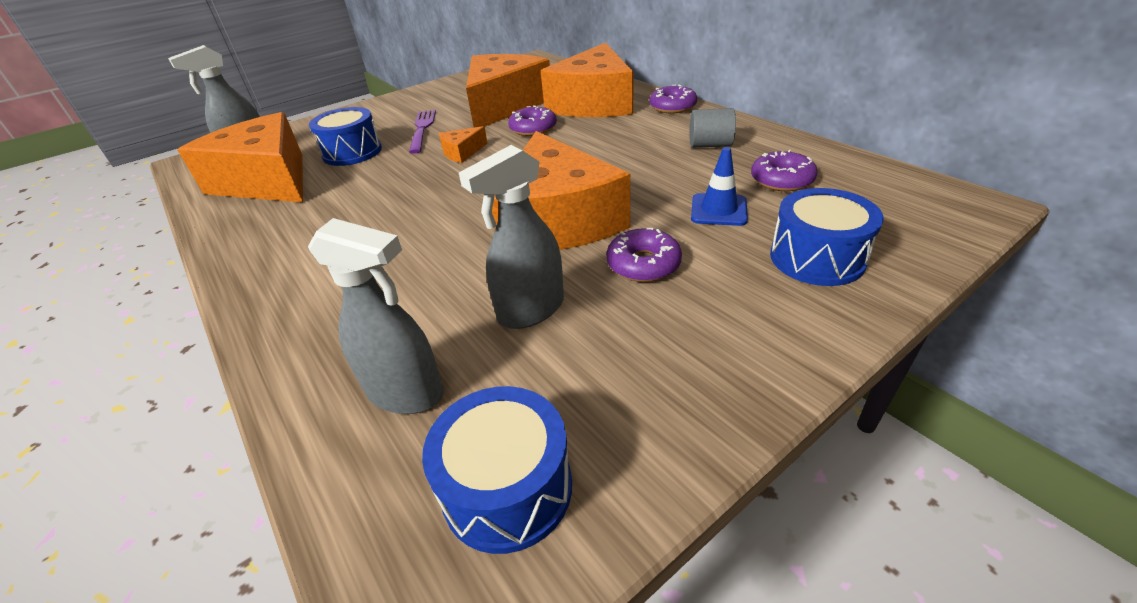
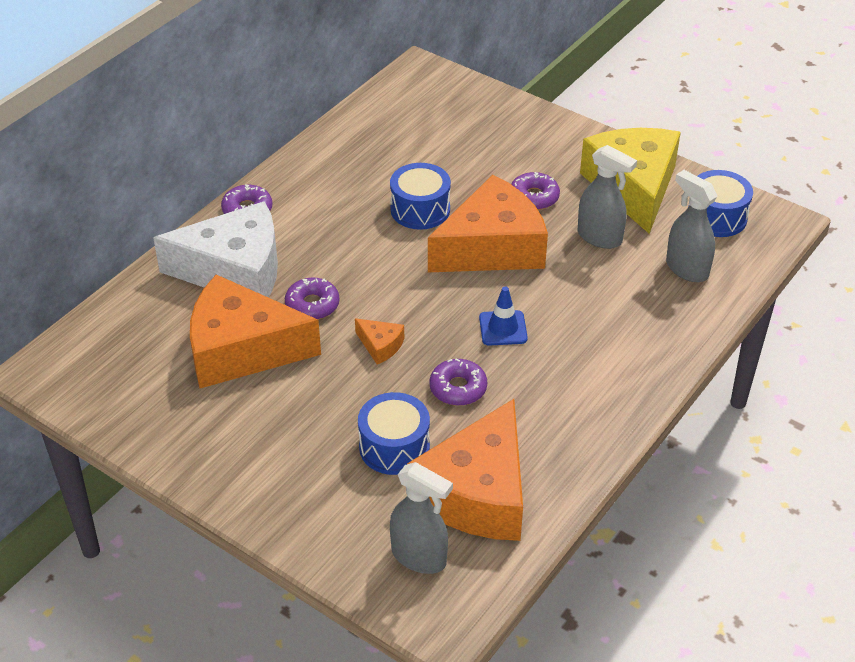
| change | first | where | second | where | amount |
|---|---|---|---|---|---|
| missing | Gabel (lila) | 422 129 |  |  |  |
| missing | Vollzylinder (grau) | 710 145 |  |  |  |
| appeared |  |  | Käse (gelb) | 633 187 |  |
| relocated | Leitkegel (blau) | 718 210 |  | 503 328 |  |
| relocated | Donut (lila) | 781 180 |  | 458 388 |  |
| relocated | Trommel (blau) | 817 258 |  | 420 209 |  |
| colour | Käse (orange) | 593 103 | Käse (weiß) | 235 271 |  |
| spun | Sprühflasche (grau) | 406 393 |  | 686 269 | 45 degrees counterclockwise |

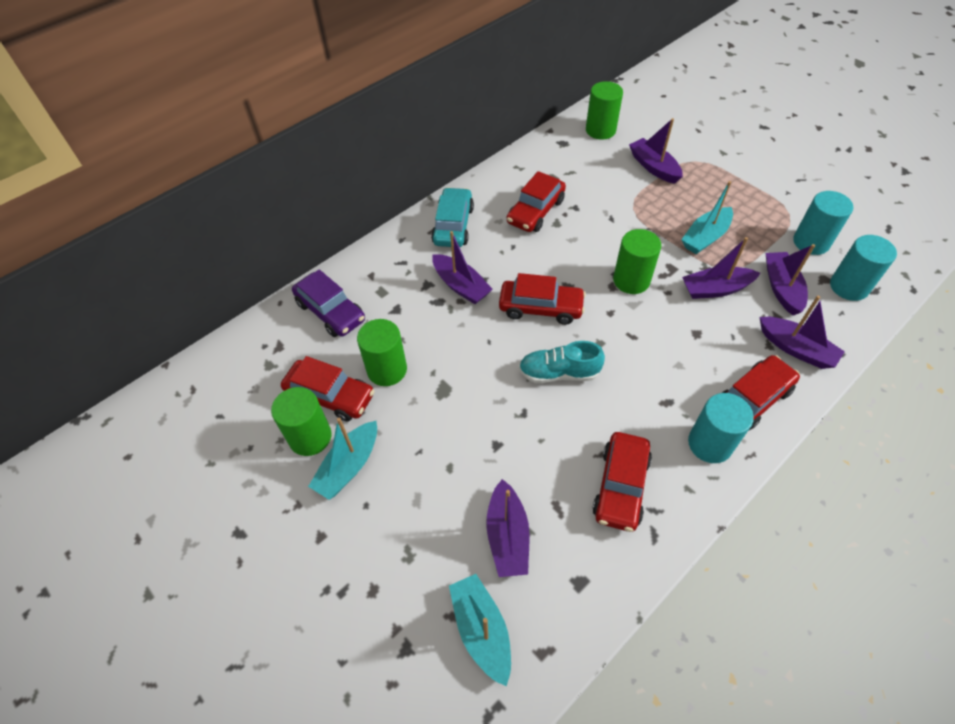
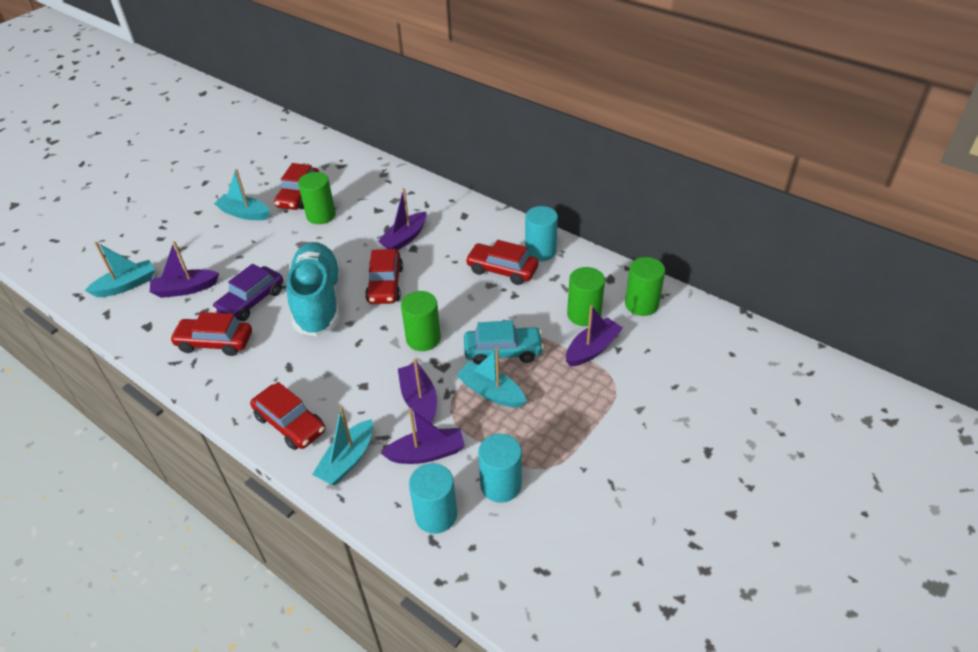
| change | first | where | second | where | amount |
|---|---|---|---|---|---|
| relocated | Vollzylinder (grün) | 310 437 |  | 584 314 |  |
| relocated | Auto (lila) | 331 311 |  | 251 301 |  |
| relocated | Auto (türkis) | 453 225 |  | 503 351 |  |
| relocated | Vollzylinder (türkis) | 710 444 |  | 540 251 |  |
| colour | Boot (lila) | 796 349 | Boot (türkis) | 347 460 |  |
| size | Schuh (türkis) | 559 373 |  | 318 301 | x1.85 |

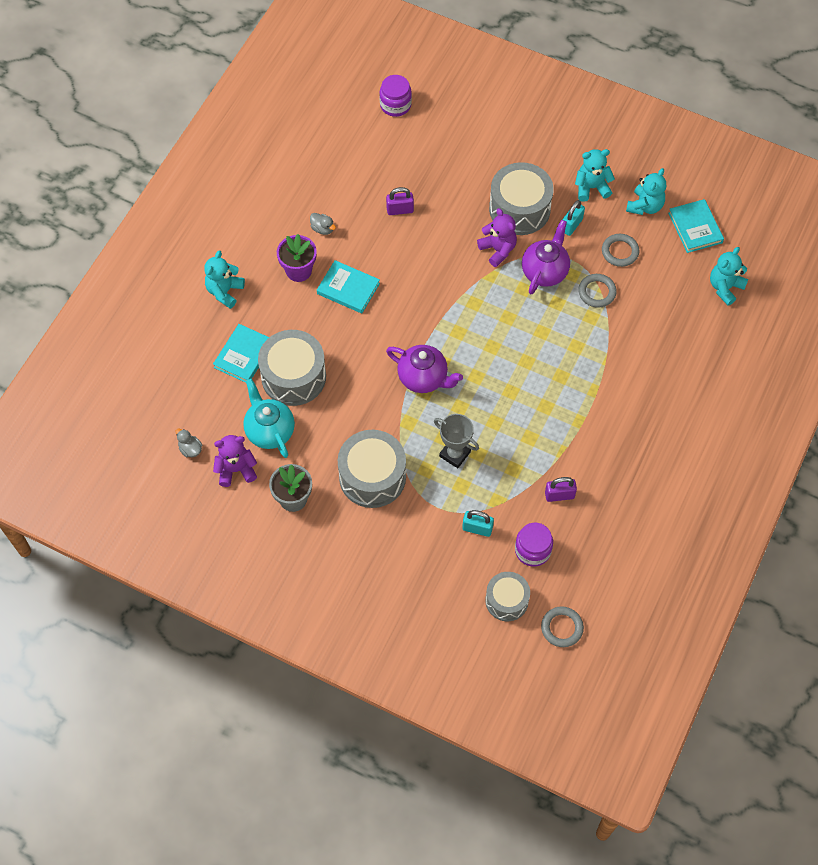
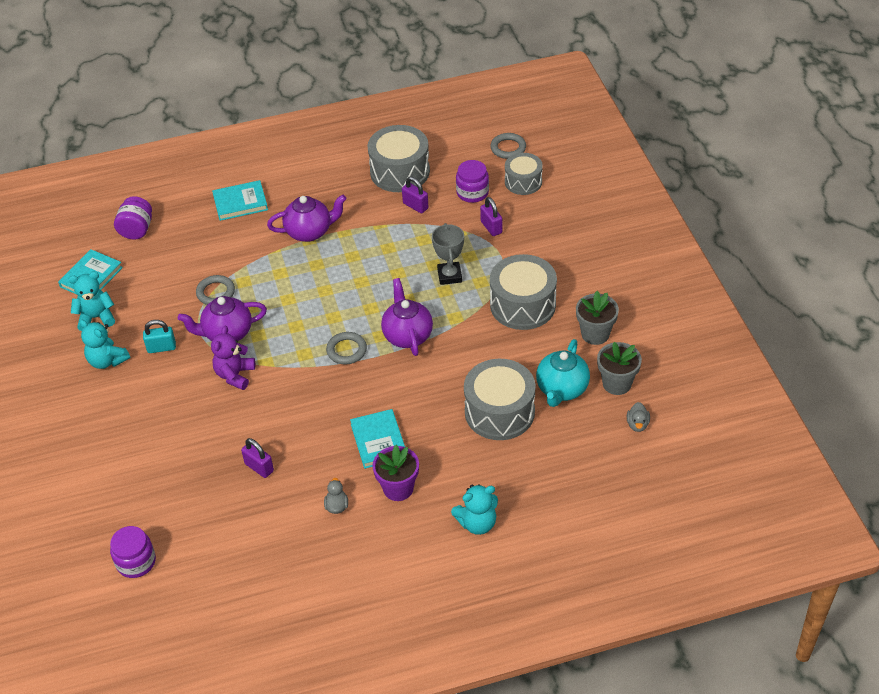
| change | first | where | second | where | amount |
|---|---|---|---|---|---|
| appeared |  |  | Teekanne (lila) | 310 232 |  |
| relocated | Buch (türkis) | 244 355 |  | 240 203 |  |
| relocated | Trommel (grau) | 519 209 |  | 400 171 |  |
| relocated | Ring (grau) | 620 252 |  | 346 350 |  |
| exchanged | Teddybär (lila) | 236 469 | Blumentopf (grau) | 617 383 |  |
| exchanged | Teddybär (türkis) | 725 287 | Einmachglas (lila) | 137 229 |  |
| colour | Vorhängeschloss (türkis) | 477 528 | Vorhängeschloss (lila) | 491 227 |  |

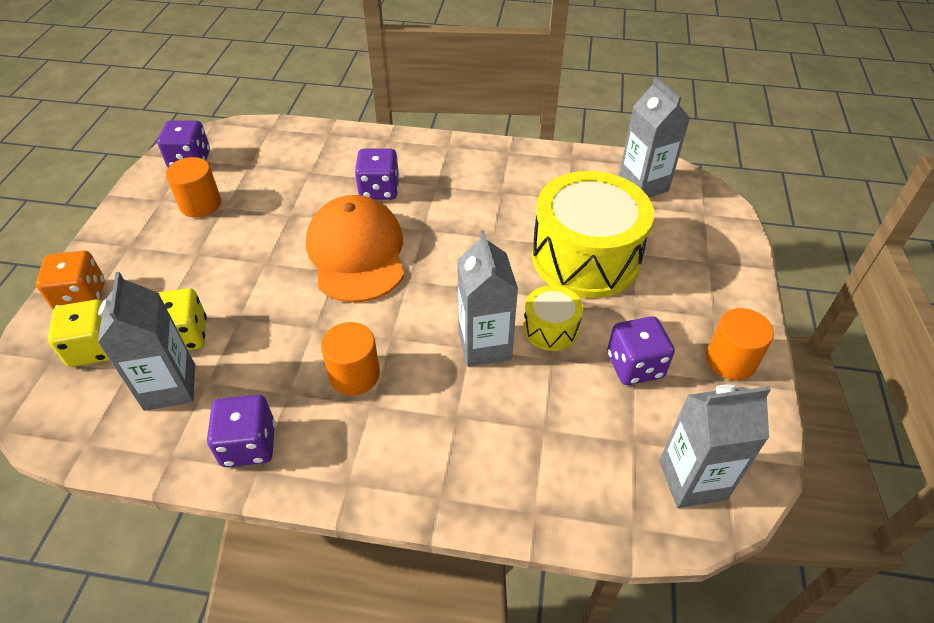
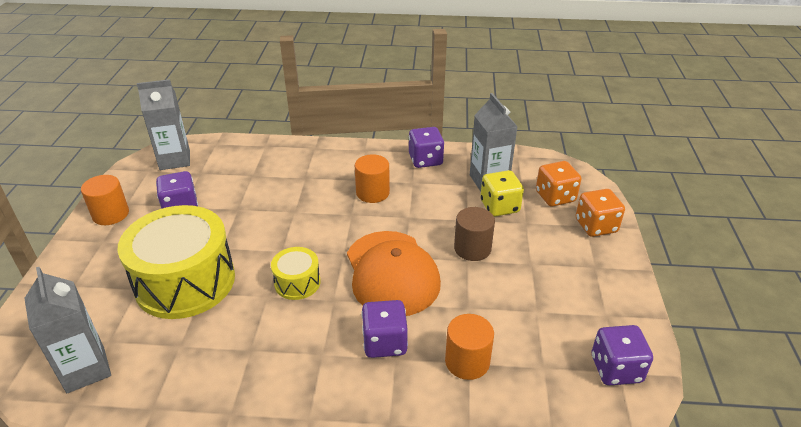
| change | first | where | second | where | amount |
|---|---|---|---|---|---|
| missing | Getränkekarton (grau) | 484 345 |  |  |  |
| appeared |  |  | Vollzylinder (braun) | 472 248 |  |
| relocated | Vollzylinder (orange) | 200 204 |  | 467 361 |  |
| relocated | Trommel (gelb) | 550 328 |  | 297 282 |  |
| colour | Spielwürfel (gelb) | 94 348 | Spielwürfel (orange) | 555 197 |  |

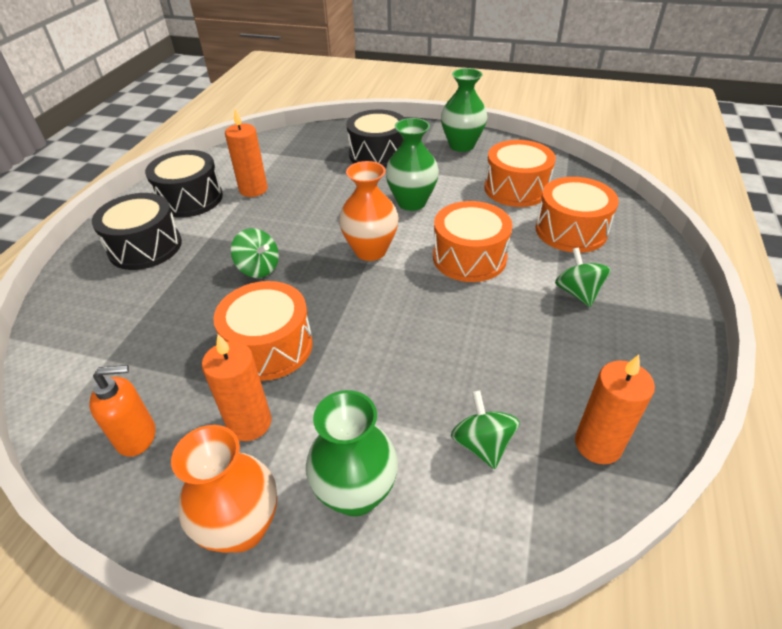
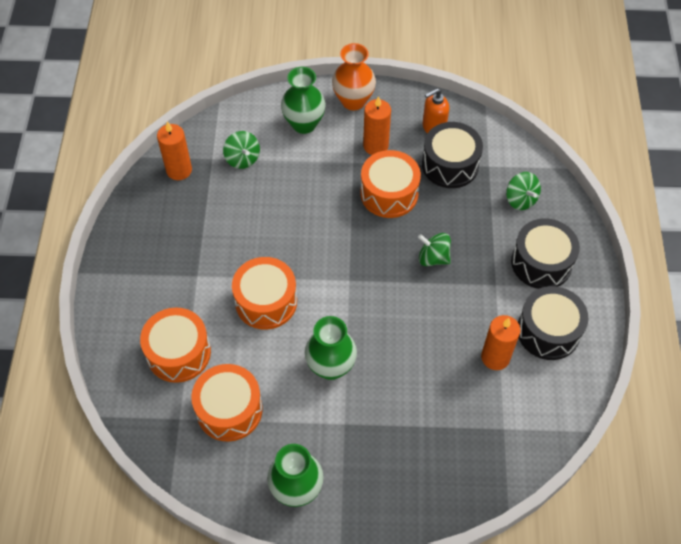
| change | first | where | second | where | amount |
|---|---|---|---|---|---|
| missing | Vase (orange) | 370 251 |  |  |  |
| relocated | Trommel (schwarz) | 377 154 |  | 450 165 |  |
| relocated | Kreisel (grün) | 577 293 |  | 520 199 |  |

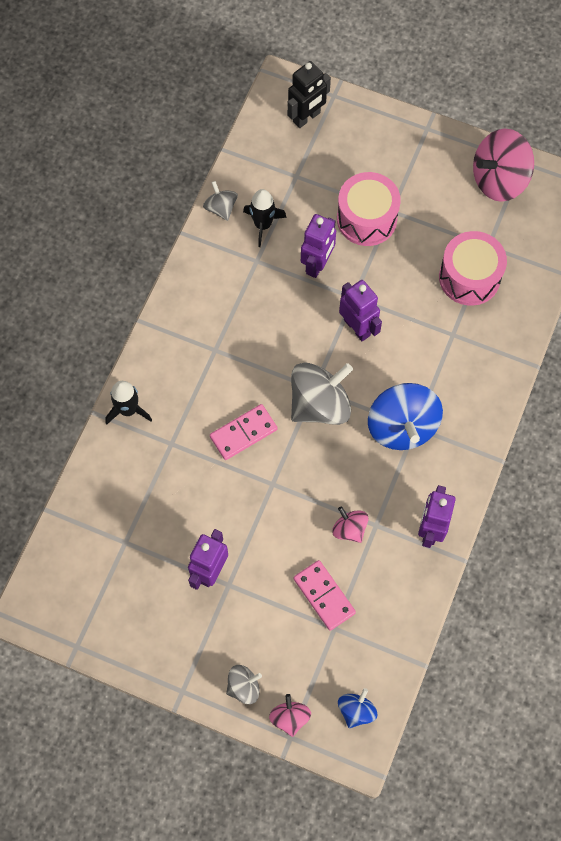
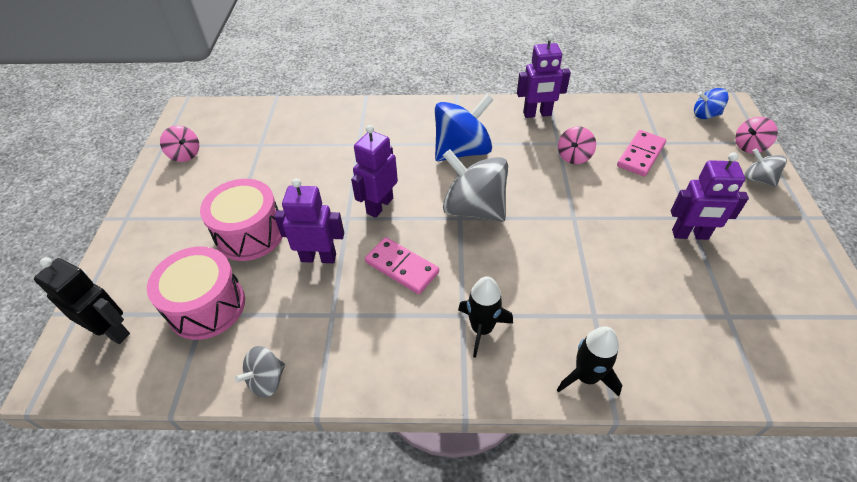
| change | first | where | second | where | amount |
|---|---|---|---|---|---|
| relocated | Dominostein (rosa) | 243 433 |  | 401 267 |  |
| relocated | Rakete (schwarz) | 263 225 |  | 482 329 |  |
| relocated | Trommel (rosa) | 469 277 |  | 207 306 |  |
| size | Kreisel (rosa) | 499 179 |  | 185 154 | x0.52 |

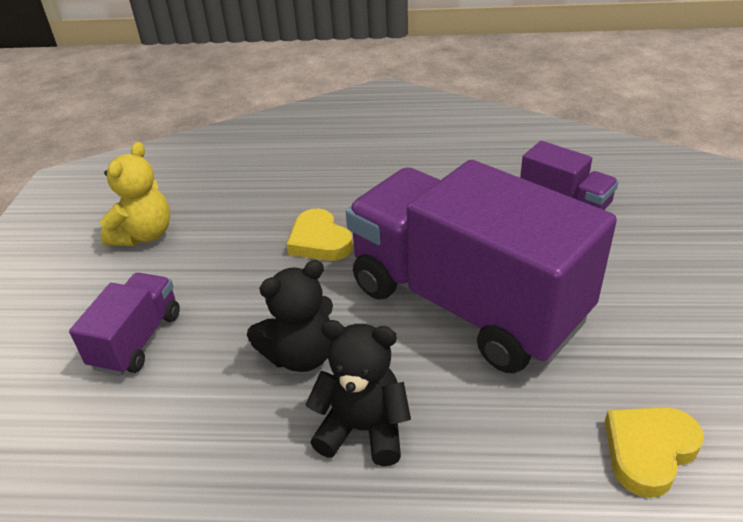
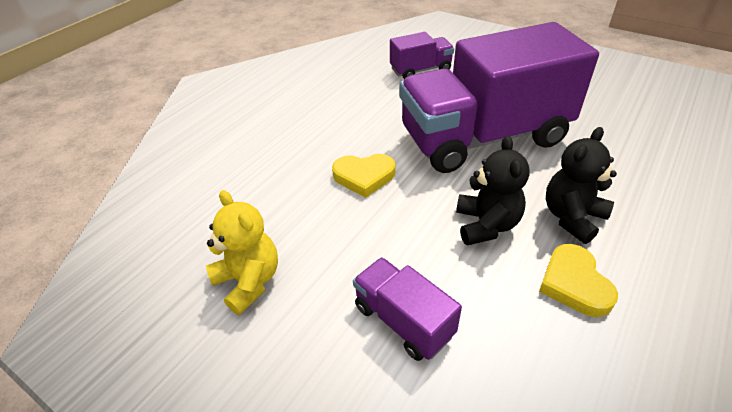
| change | first | where | second | where | amount |
|---|---|---|---|---|---|
| relocated | Herz (gelb) | 648 451 |  | 574 284 |  |

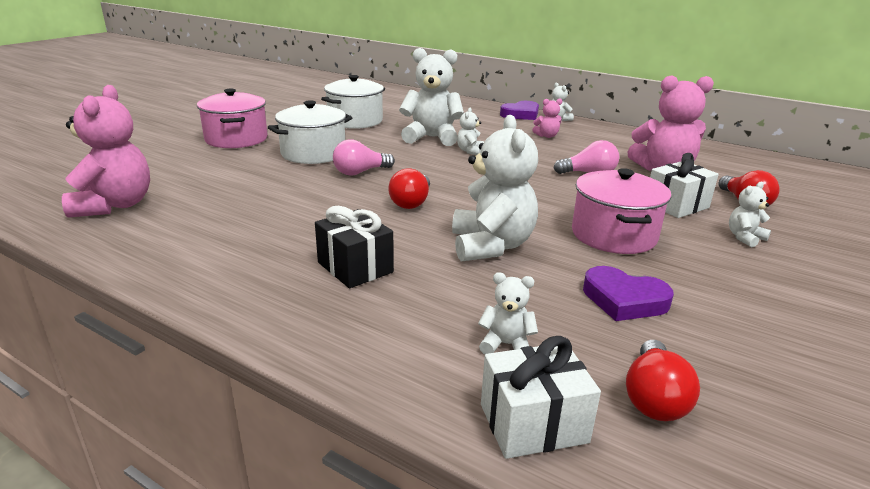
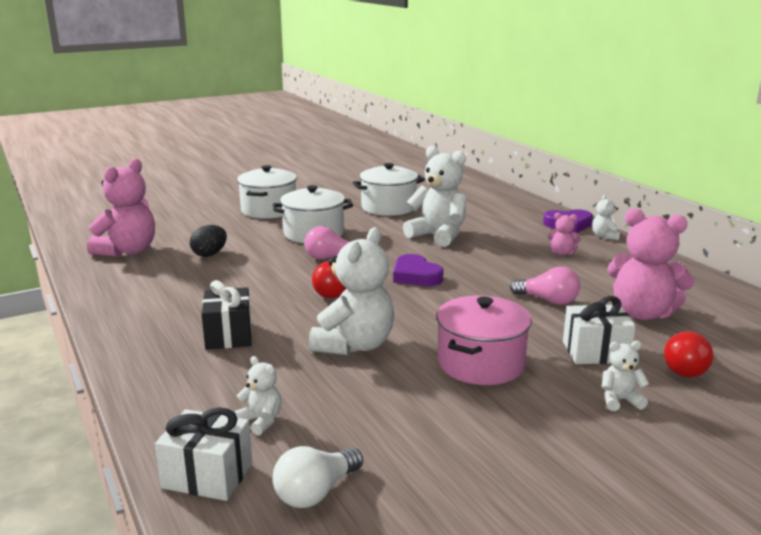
| change | first | where | second | where | amount |
|---|---|---|---|---|---|
| missing | Teddybär (weiß) | 470 151 |  |  |  |
| appeared |  |  | Ei (schwarz) | 210 254 |  |
| relocated | Herz (lila) | 624 300 |  | 415 276 |  |
| colour | Kochtopf (rosa) | 236 139 | Kochtopf (weiß) | 269 210 |  |
| colour | Glühbirne (rot) | 654 398 | Glühbirne (weiß) | 315 492 |  |

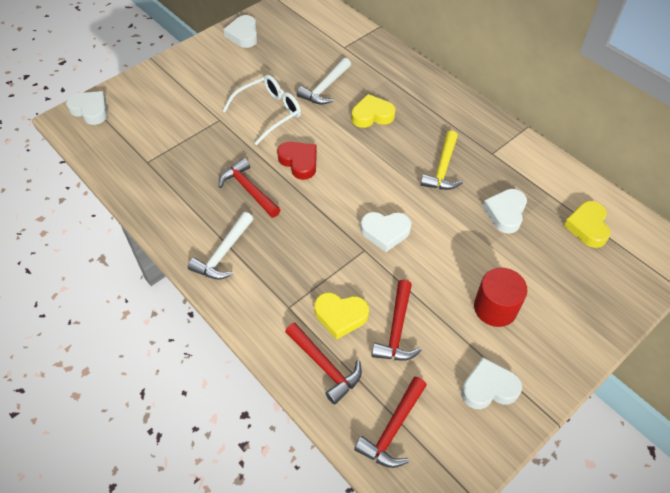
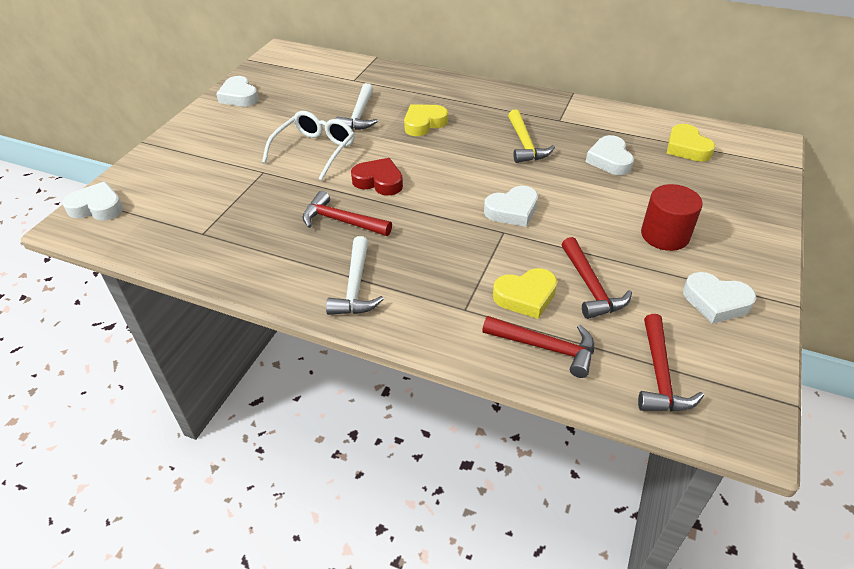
| change | first | where | second | where | amount |
|---|---|---|---|---|---|
| spun | Herz (weiß) | 488 388 |  | 716 302 | 120 degrees counterclockwise |

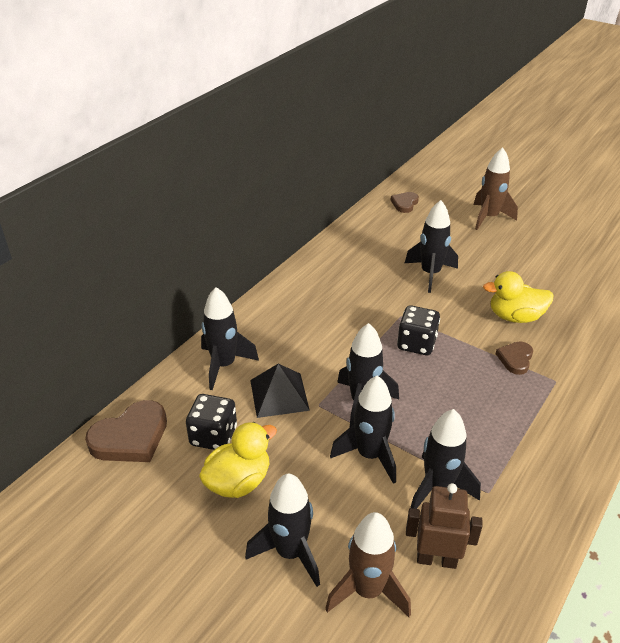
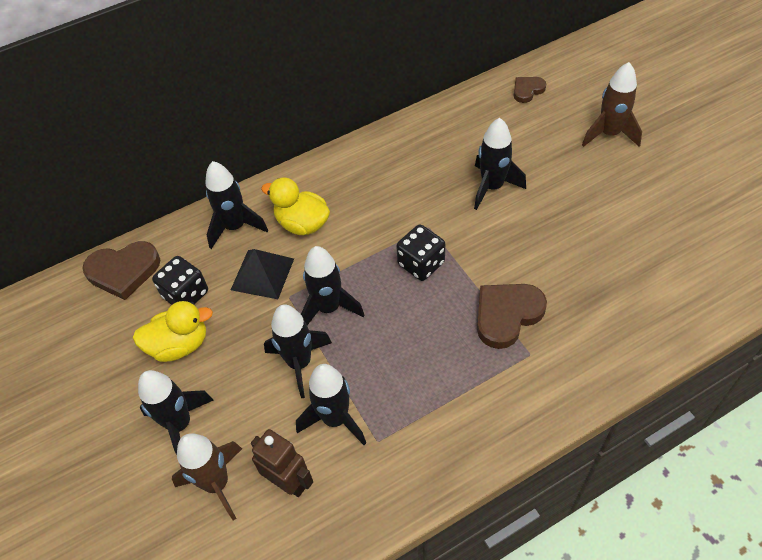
| change | first | where | second | where | amount |
|---|---|---|---|---|---|
| relocated | Ente (gelb) | 515 317 |  | 302 224 |  |
| size | Herz (braun) | 515 359 |  | 507 315 | x1.74 |

